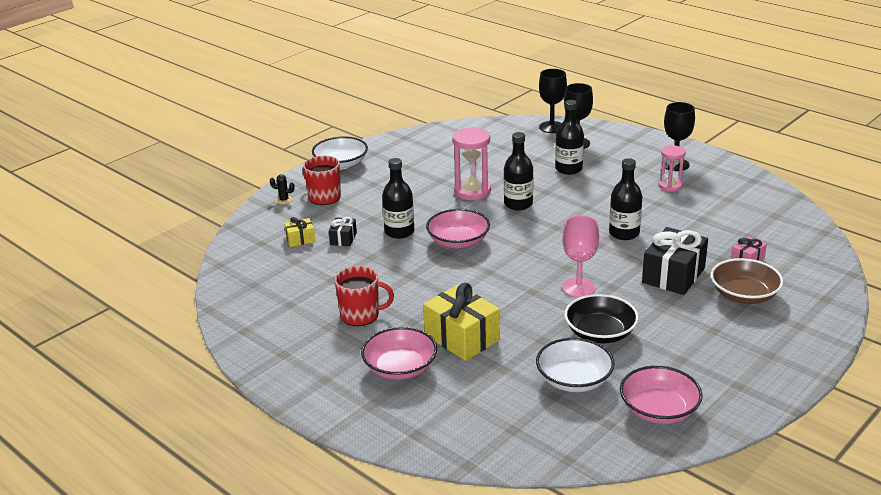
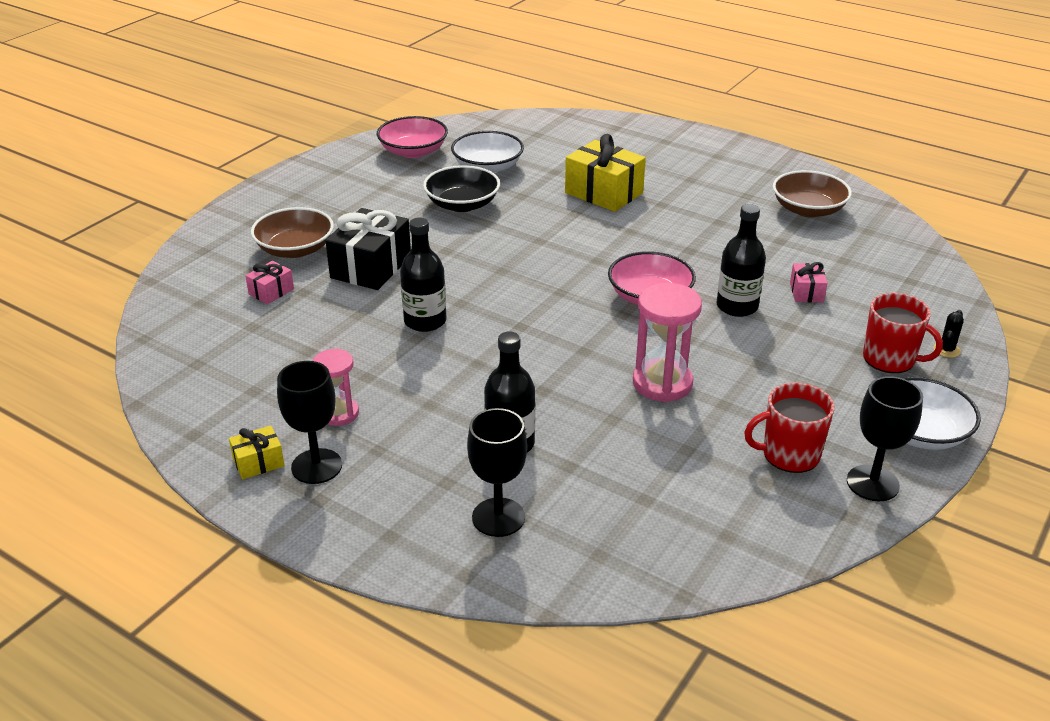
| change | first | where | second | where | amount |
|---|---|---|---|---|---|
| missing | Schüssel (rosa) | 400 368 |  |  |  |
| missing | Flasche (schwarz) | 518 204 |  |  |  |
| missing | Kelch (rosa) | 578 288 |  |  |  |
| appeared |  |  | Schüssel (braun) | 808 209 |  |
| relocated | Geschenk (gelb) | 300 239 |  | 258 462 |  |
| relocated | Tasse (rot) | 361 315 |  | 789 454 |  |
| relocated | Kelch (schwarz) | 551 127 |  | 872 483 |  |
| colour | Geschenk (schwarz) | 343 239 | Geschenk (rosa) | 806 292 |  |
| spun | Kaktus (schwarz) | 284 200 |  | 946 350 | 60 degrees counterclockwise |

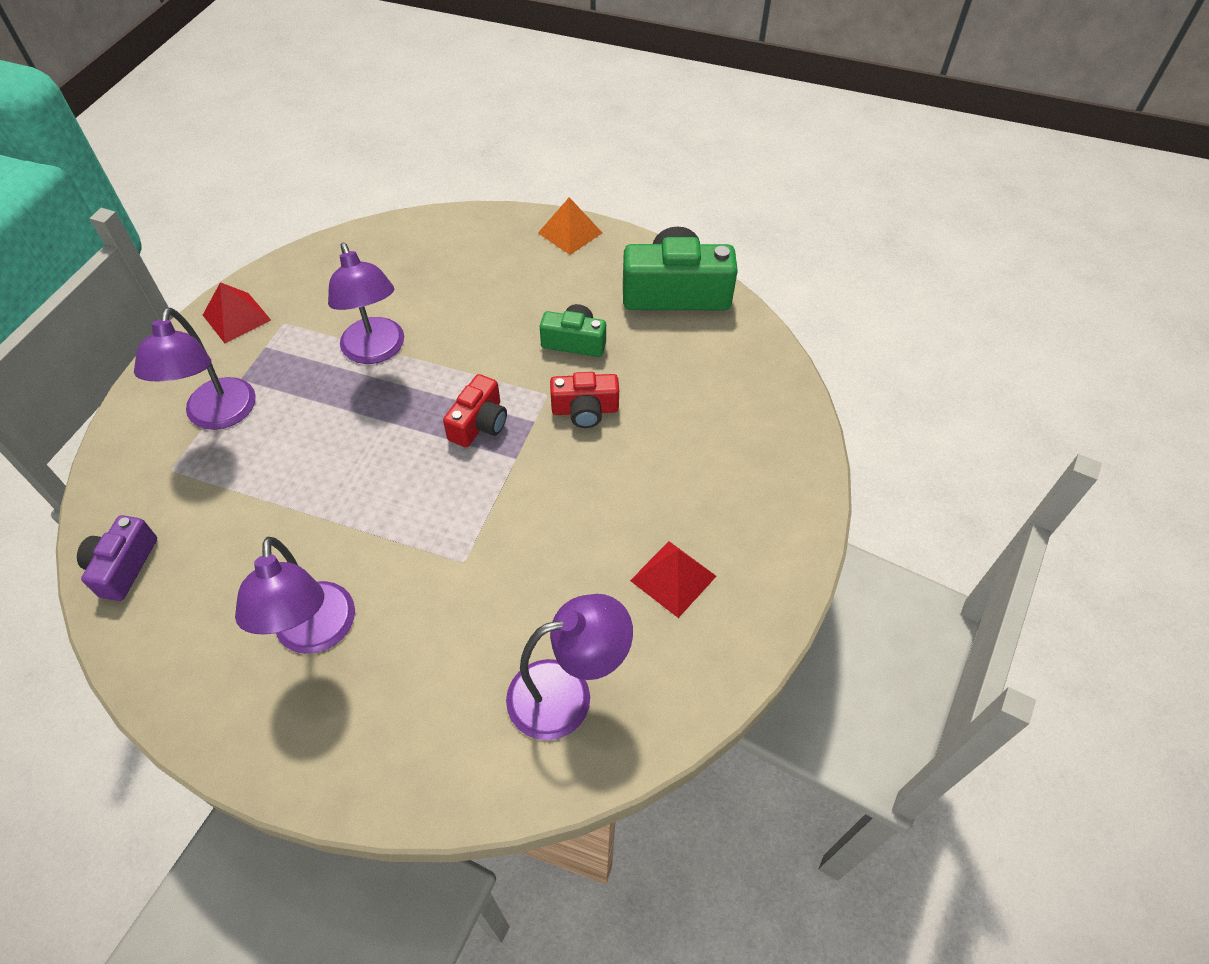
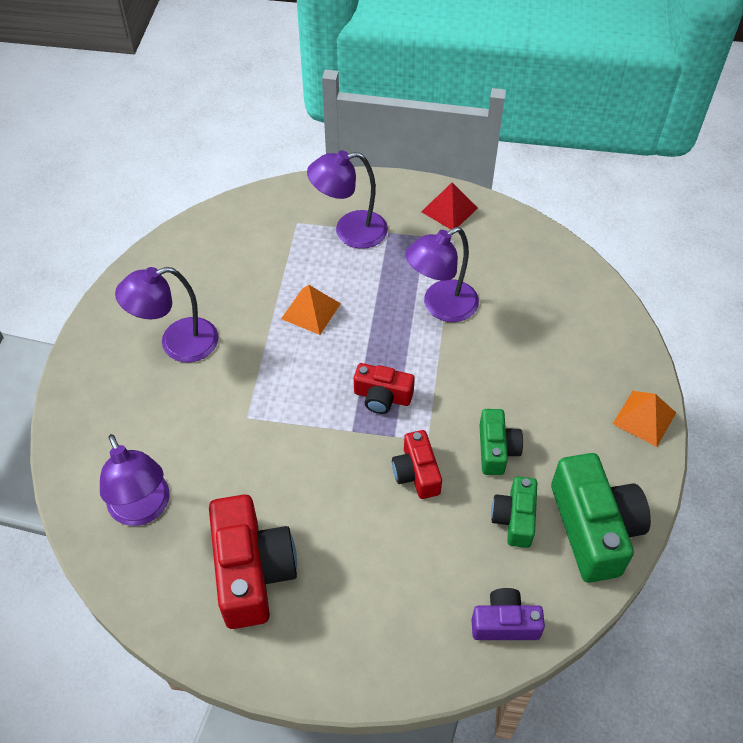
| change | first | where | second | where | amount |
|---|---|---|---|---|---|
| appeared |  |  | Pyramide (orange) | 311 311 |  |
| appeared |  |  | Kamera (grün) | 514 518 |  |
| relocated | Kamera (lila) | 123 566 |  | 504 623 |  |
| exchanged | Pyramide (rot) | 673 578 | Kamera (rot) | 252 571 |  |

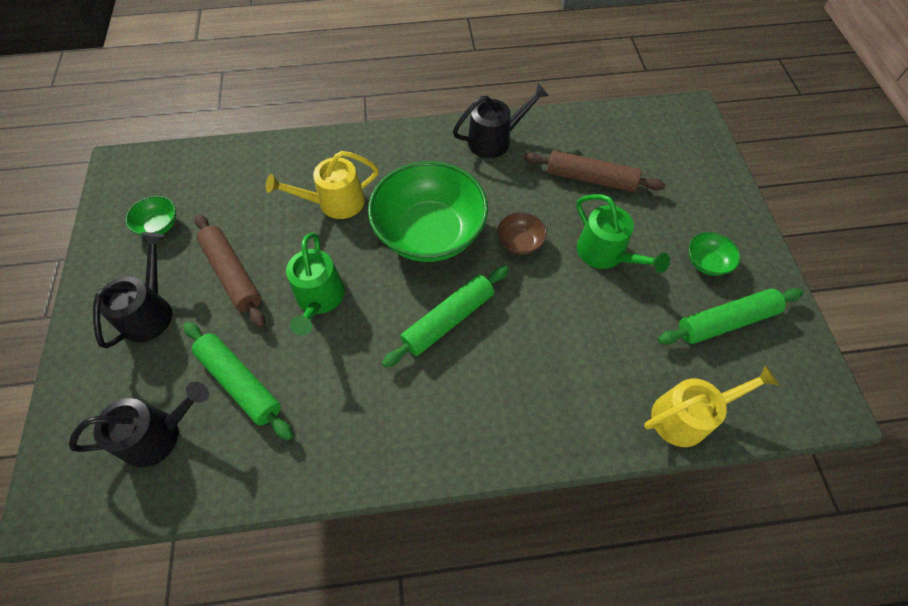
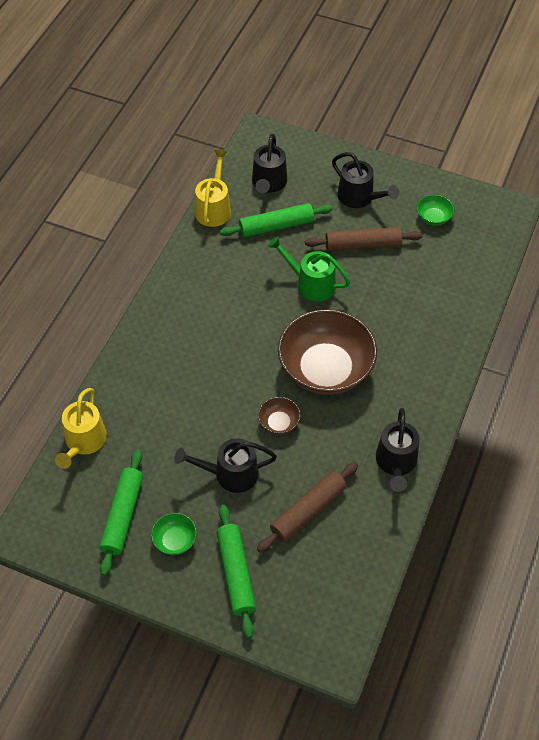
| change | first | where | second | where | amount |
|---|---|---|---|---|---|
| relocated | Gießkanne (gelb) | 334 203 |  | 214 208 |  |
| relocated | Nudelholz (grün) | 448 320 |  | 235 574 |  |
| colour | Schüssel (grün) | 429 233 | Schüssel (braun) | 325 369 |  |
| colour | Gießkanne (grün) | 606 254 | Gießkanne (schwarz) | 230 474 |  |

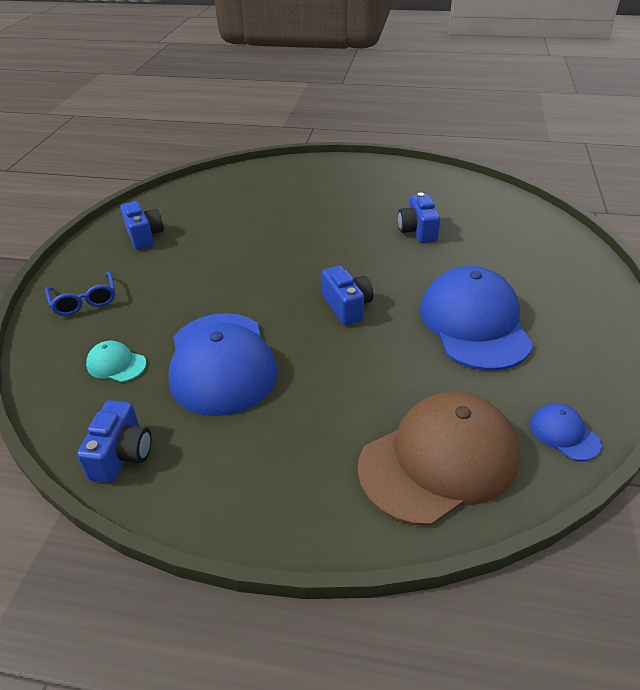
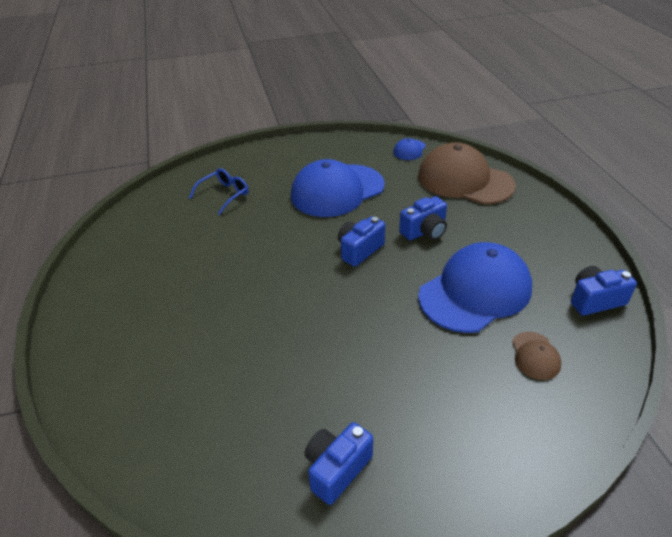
| change | first | where | second | where | amount |
|---|---|---|---|---|---|
| relocated | Brille (blau) | 84 301 |  | 224 195 |  |
| relocated | Kamera (blau) | 417 231 |  | 424 231 |  |
| colour | Kappe (türkis) | 116 364 | Kappe (braun) | 535 356 |  |

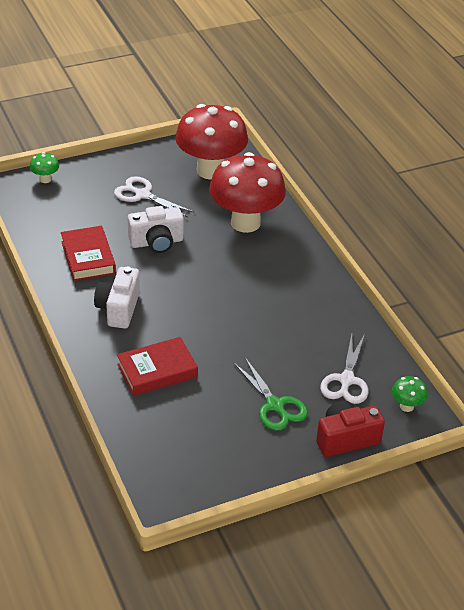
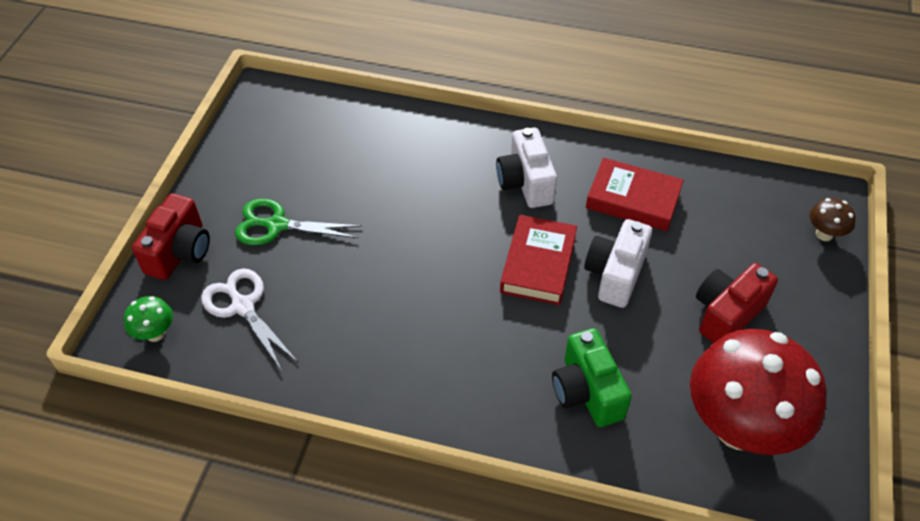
| change | first | where | second | where | amount |
|---|---|---|---|---|---|
| relocated | Buch (rot) | 157 371 |  | 538 264 |  |
| exchanged | Schere (weiß) | 143 195 | Kamera (rot) | 726 314 |  |
| exchanged | Pilz (rot) | 245 223 | Kamera (grün) | 587 391 |  |
| colour | Pilz (grün) | 45 179 | Pilz (braun) | 824 234 |  |
| spun | Kamera (weiß) | 118 309 |  | 525 182 | 150 degrees counterclockwise |

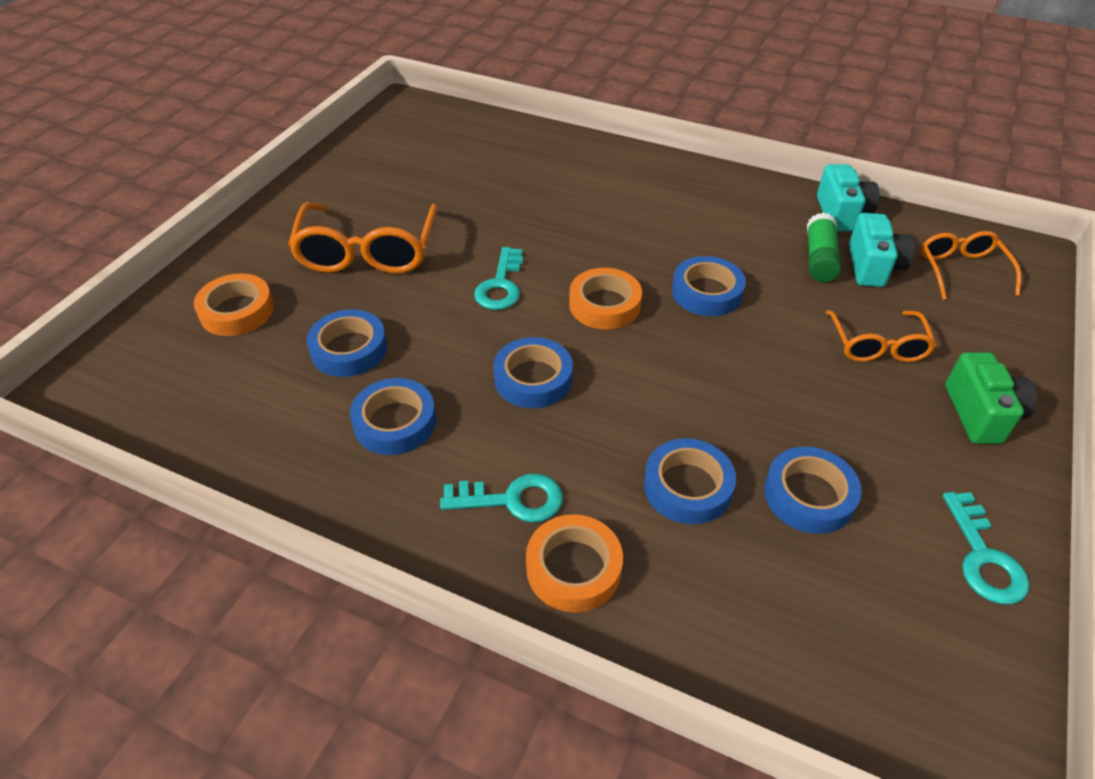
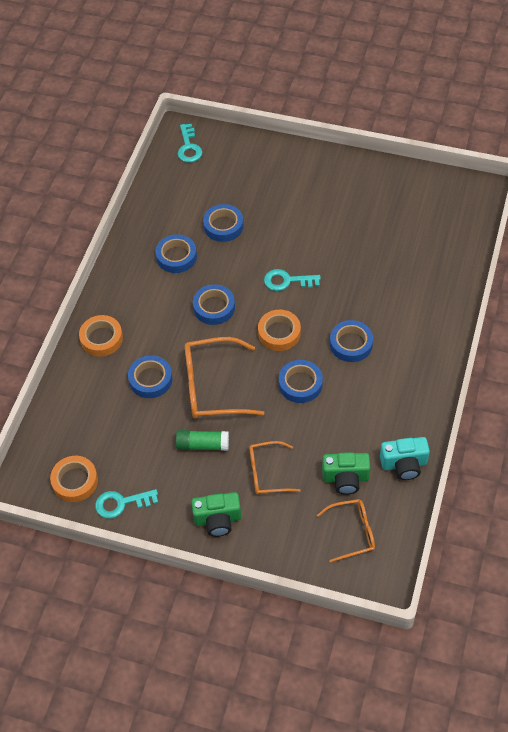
| change | first | where | second | where | amount |
|---|---|---|---|---|---|
| relocated | Klebeband (orange) | 237 311 |  | 75 481 |  |
| relocated | Brille (orange) | 368 251 |  | 213 387 |  |
| relocated | Schlüssel (türkis) | 512 500 |  | 189 147 |  |
| relocated | Klebeband (blau) | 809 495 |  | 351 344 |  |
| relocated | Klebestift (grün) | 819 258 |  | 203 445 |  |
| colour | Kamera (türkis) | 873 266 | Kamera (grün) | 345 478 |  |

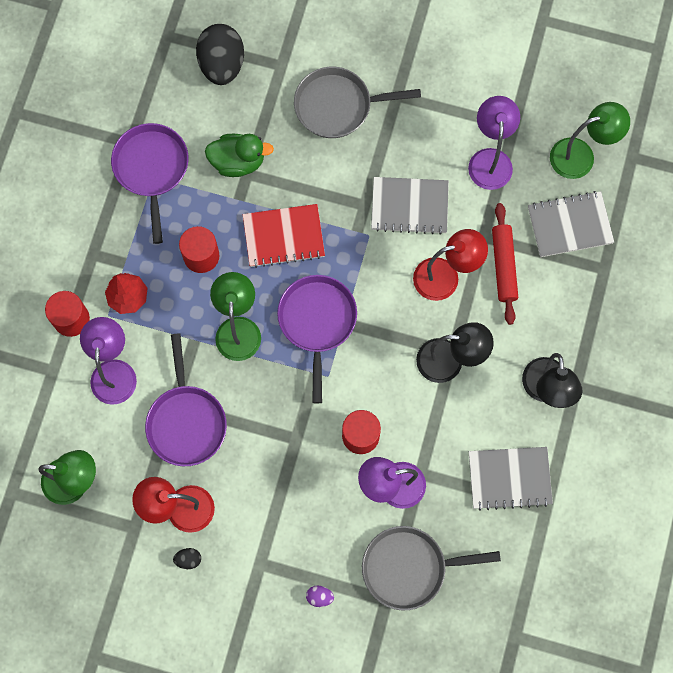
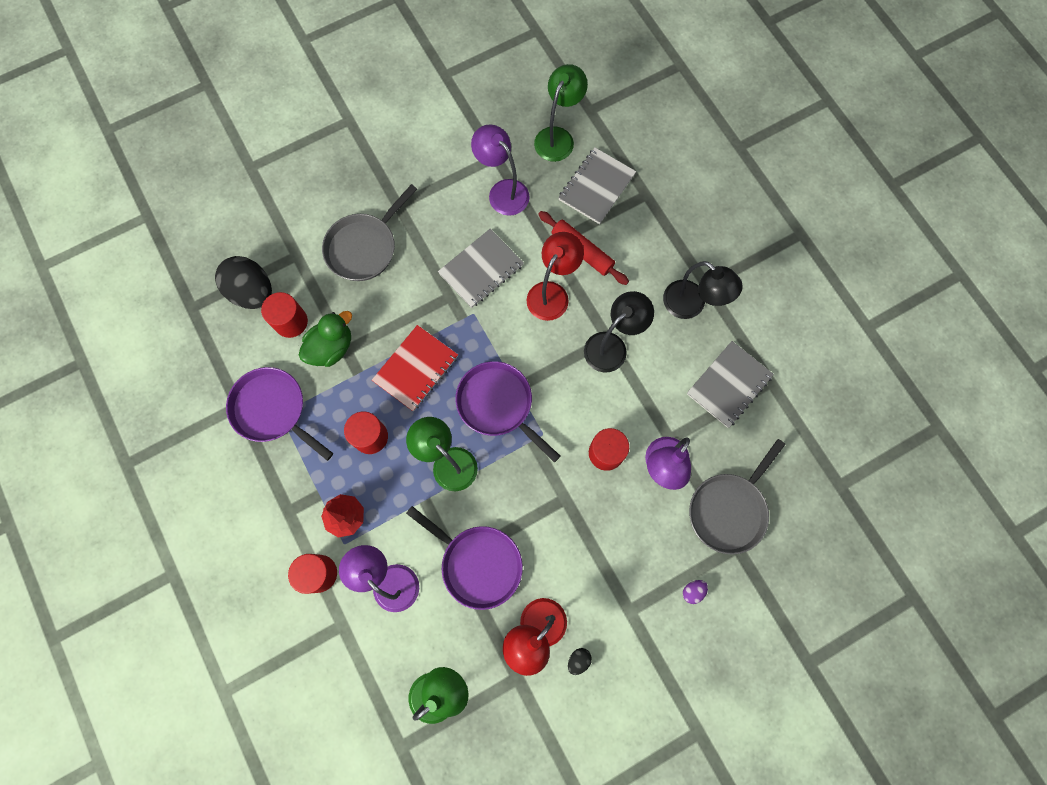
| change | first | where | second | where | amount |
|---|---|---|---|---|---|
| appeared |  |  | Vollzylinder (rot) | 291 322 |  |

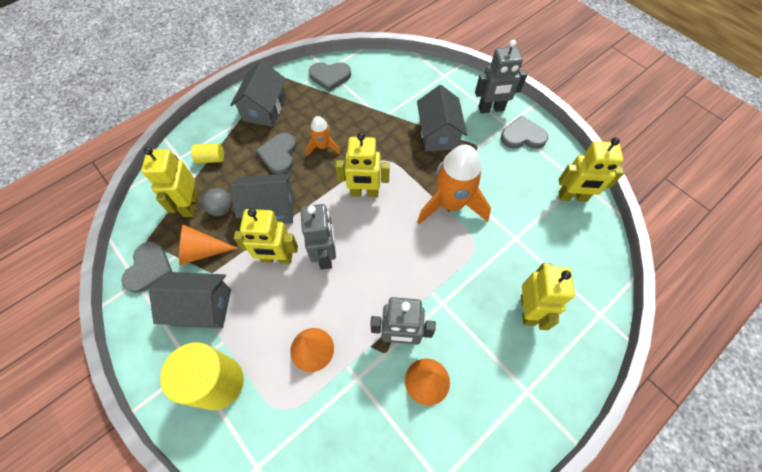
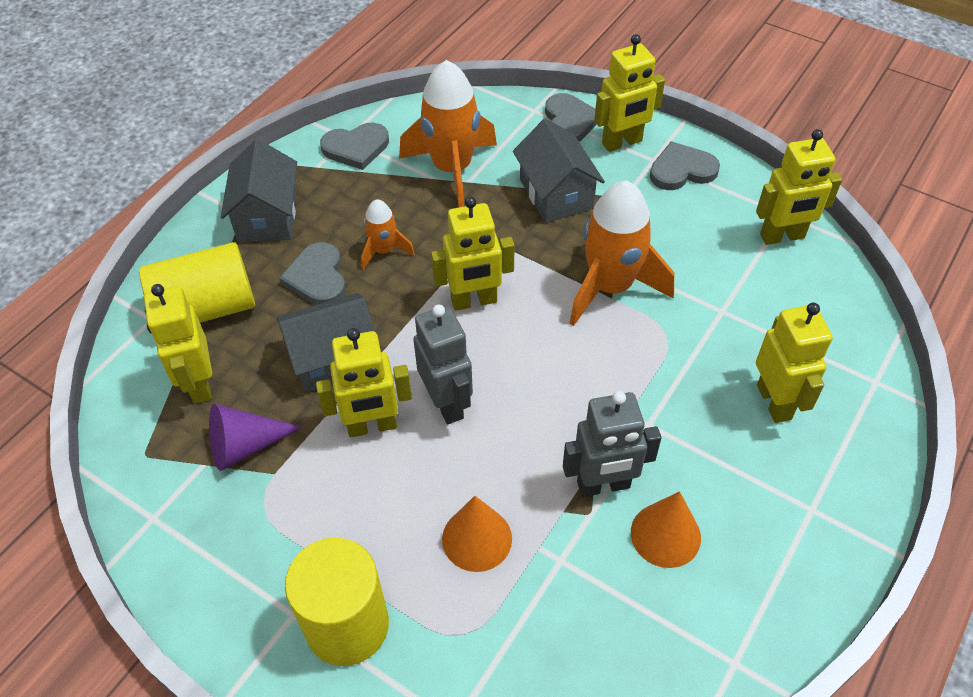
| change | first | where | second | where | amount |
|---|---|---|---|---|---|
| missing | Haus (grau) | 202 307 |  |  |  |
| missing | Ball (grau) | 222 209 |  |  |  |
| appeared |  |  | Rakete (orange) | 452 169 |  |
| relocated | Herz (grau) | 149 268 |  | 569 121 |  |
| colour | Kegel (orange) | 202 251 | Kegel (lila) | 245 446 |  |
| colour | Roboter (grau) | 491 109 | Roboter (gelb) | 622 143 |  |
| size | Vollzylinder (gelb) | 211 158 |  | 206 308 | x2.17 |

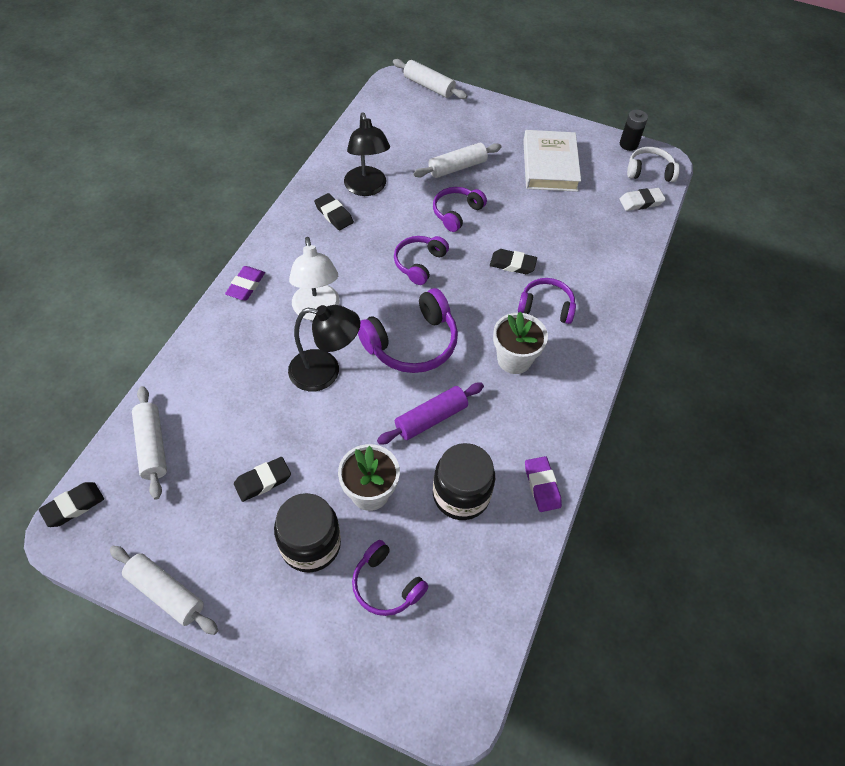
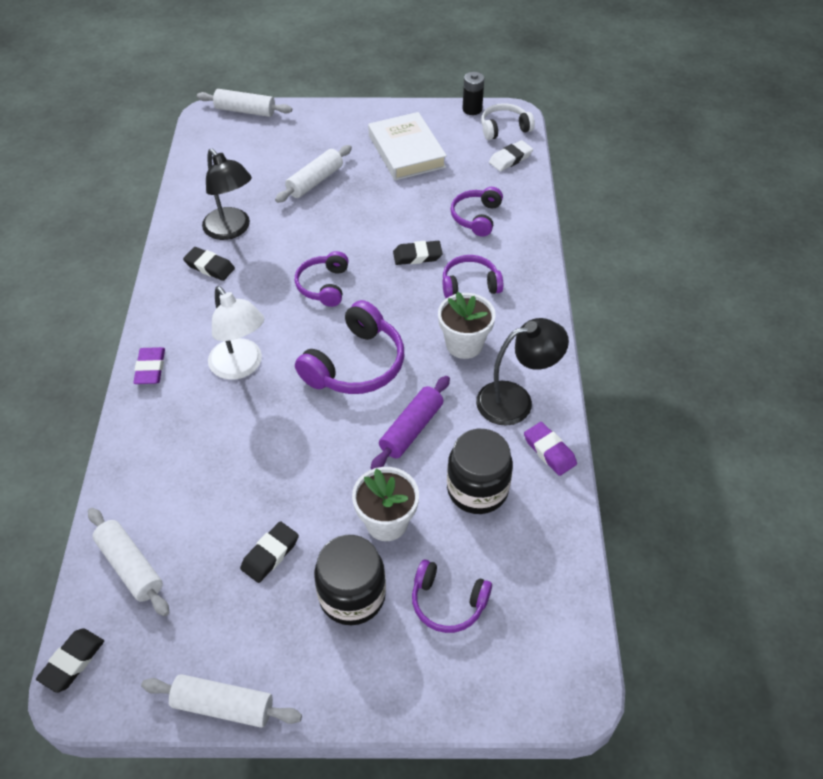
| change | first | where | second | where | amount |
|---|---|---|---|---|---|
| relocated | Lampe (schwarz) | 325 372 |  | 516 400 |  |
| relocated | Kopfhörer (lila) | 456 213 |  | 476 217 |  |

